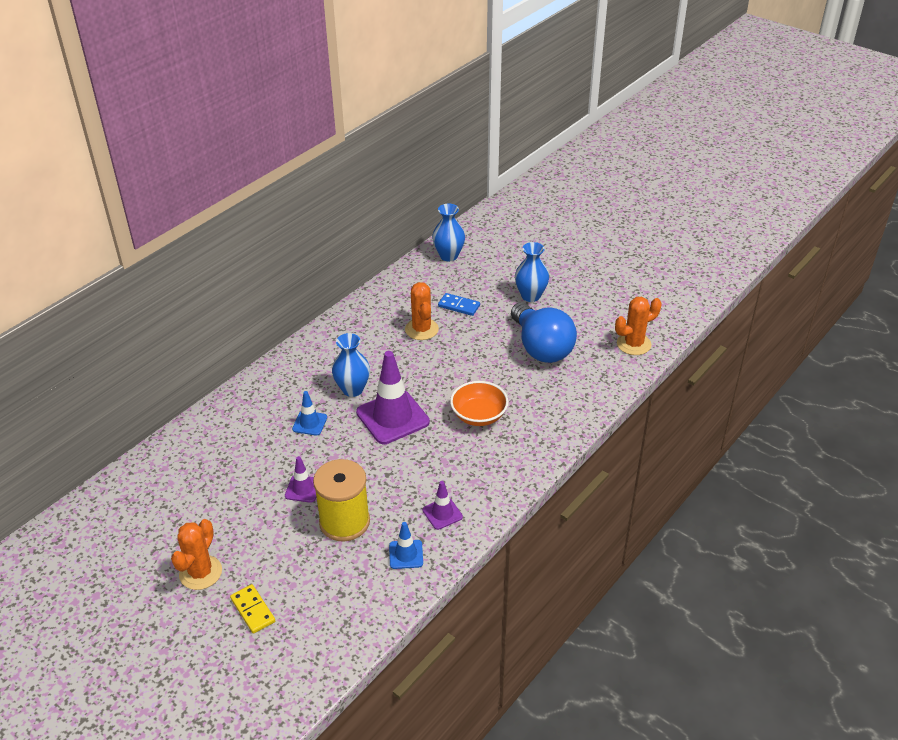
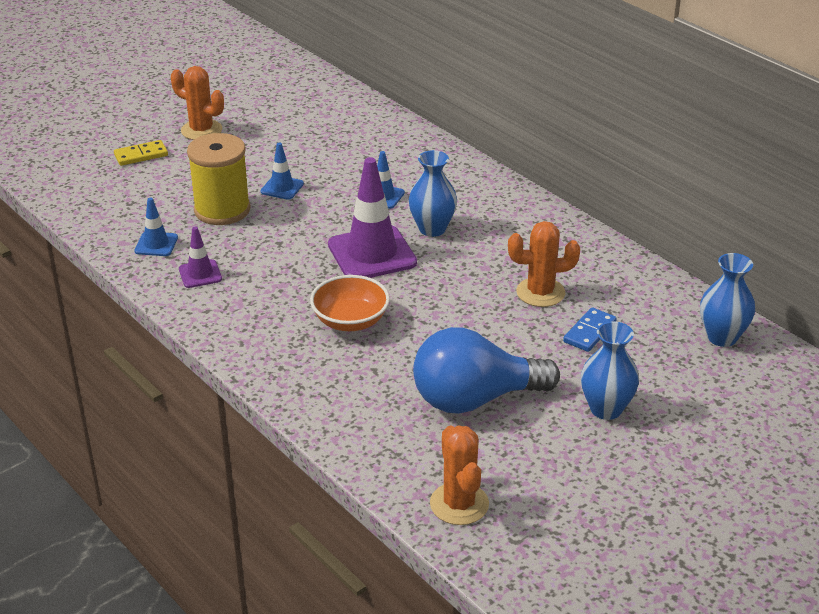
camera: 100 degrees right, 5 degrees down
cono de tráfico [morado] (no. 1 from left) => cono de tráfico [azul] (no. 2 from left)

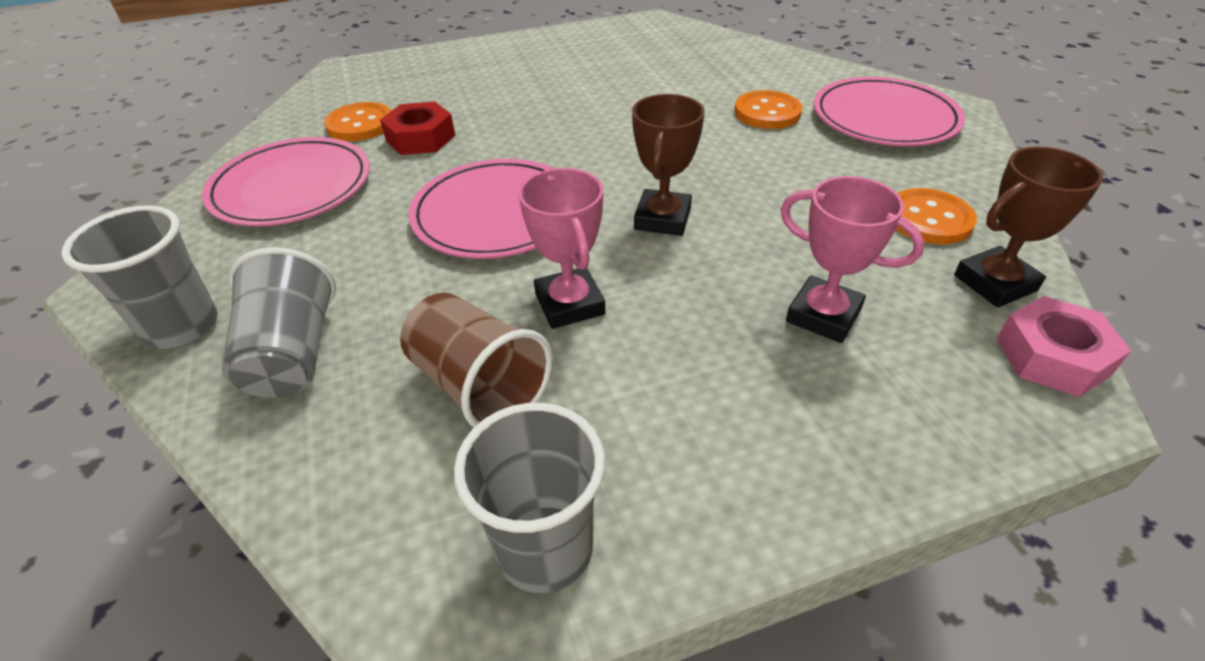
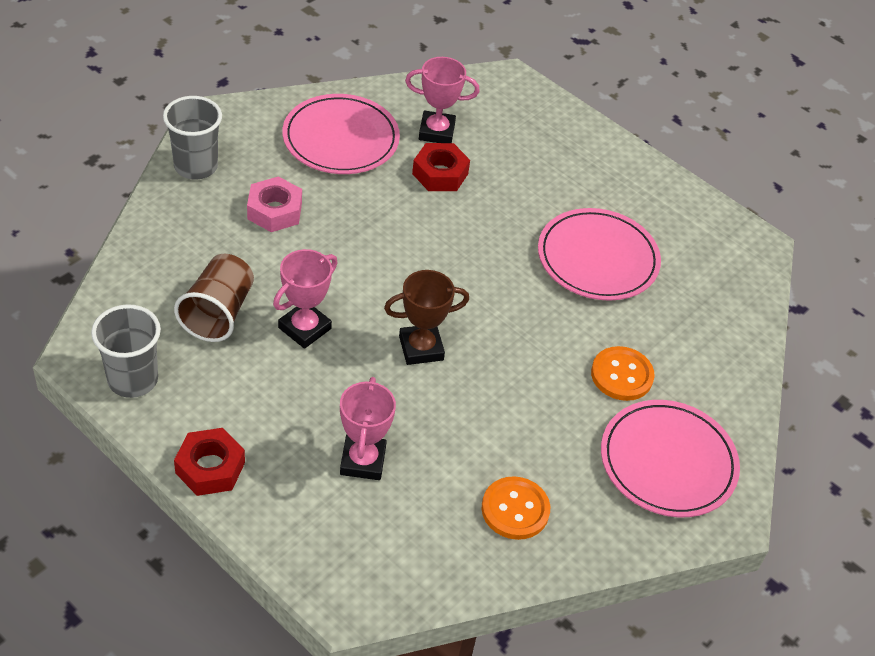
camera: 55 degrees right, 5 degrees up
botón [naranja] (no. 1 from left) => trofeo [rosa] (no. 3 from left)
trofeo [marrón] (no. 2 from left) => nothing
plato [rosa] (no. 2 from left), shifted
vaso [gris] (no. 2 from left) => nothing
tuerca [rosa], shifted
nothing => tuerca [rojo] (no. 1 from left)

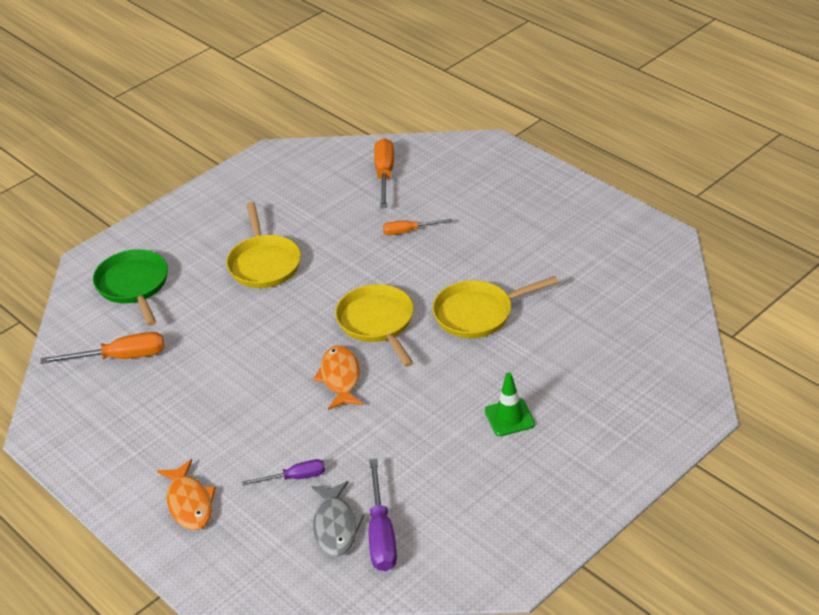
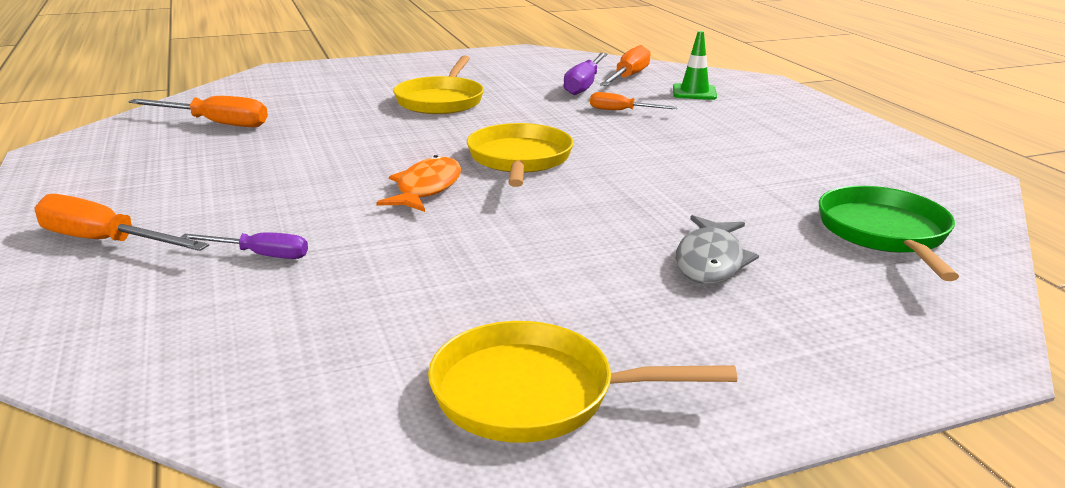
camera: 20 degrees right, 15 degrees down
sartén [verde], shifted
sartén [amarillo] (no. 3 from left), shifted
cono de tráfico [verde], shifted
pez [naranja] (no. 1 from left) => destornillador [naranja] (no. 1 from left)
destornillador [morado] (no. 2 from left), shifted
pez [gris], shifted

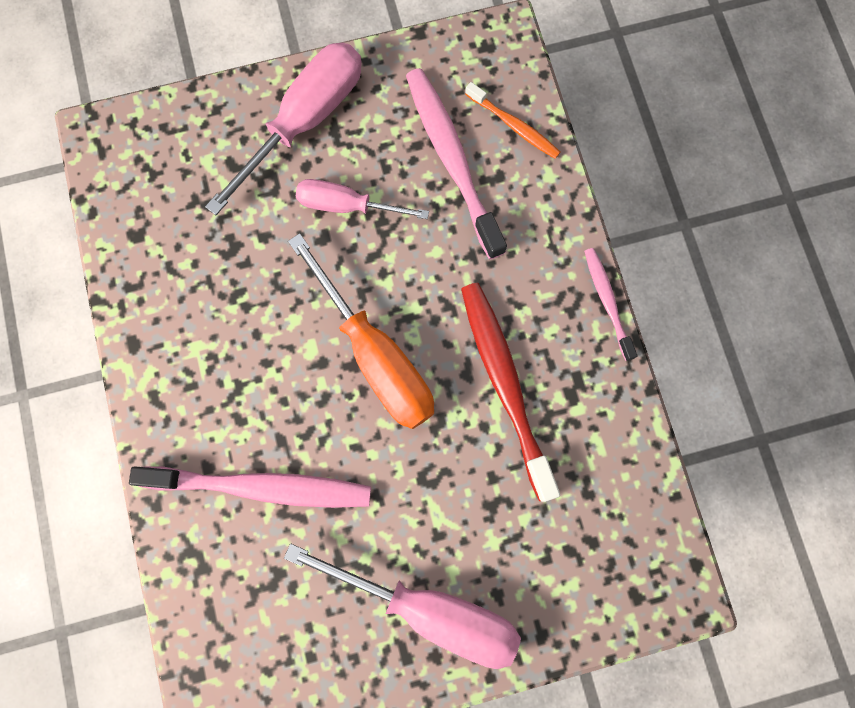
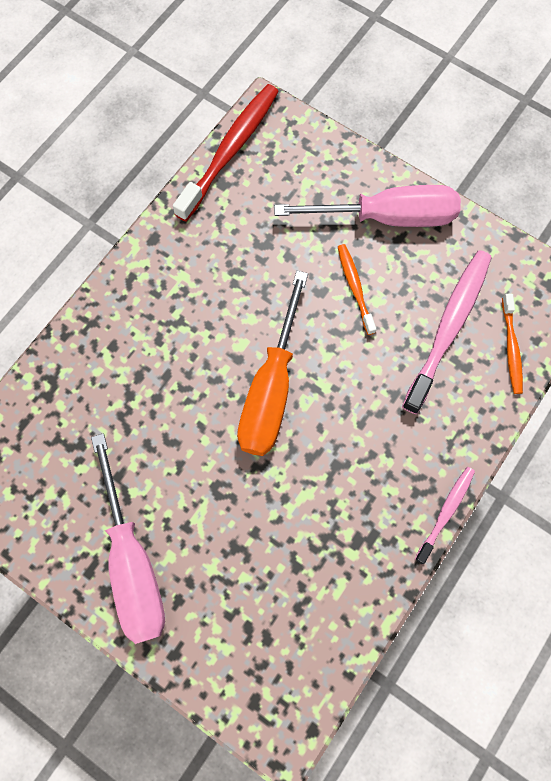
camera: 50 degrees right, 5 degrees down
destornillador [rosa] (no. 2 from left) => cepillo de dientes [naranja] (no. 1 from left)
cepillo de dientes [rojo], shifted
cepillo de dientes [rosa] (no. 1 from left) => nothing

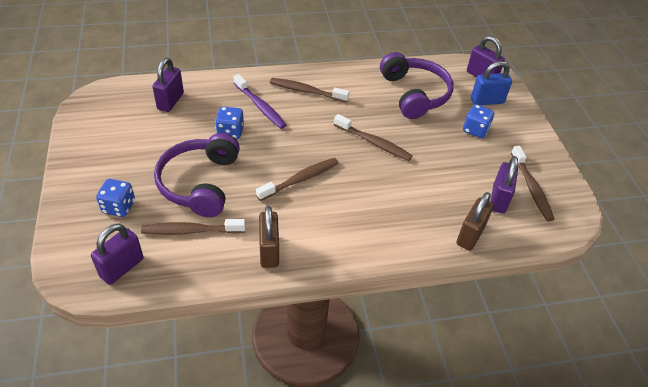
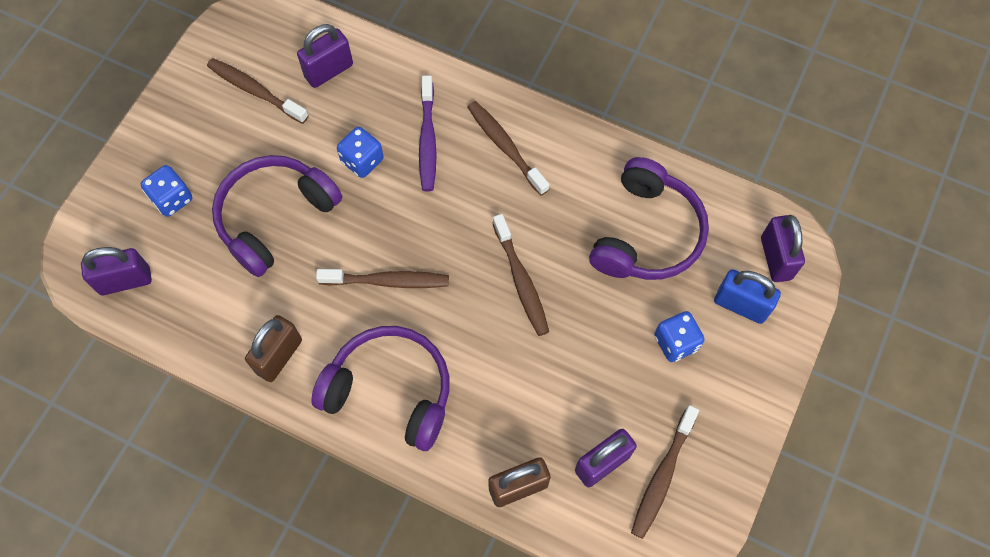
camera: 40 degrees right, 20 degrees up
cepillo de dientes [marrón] (no. 1 from left), shifted
nothing => auriculares [morado] (no. 2 from left)

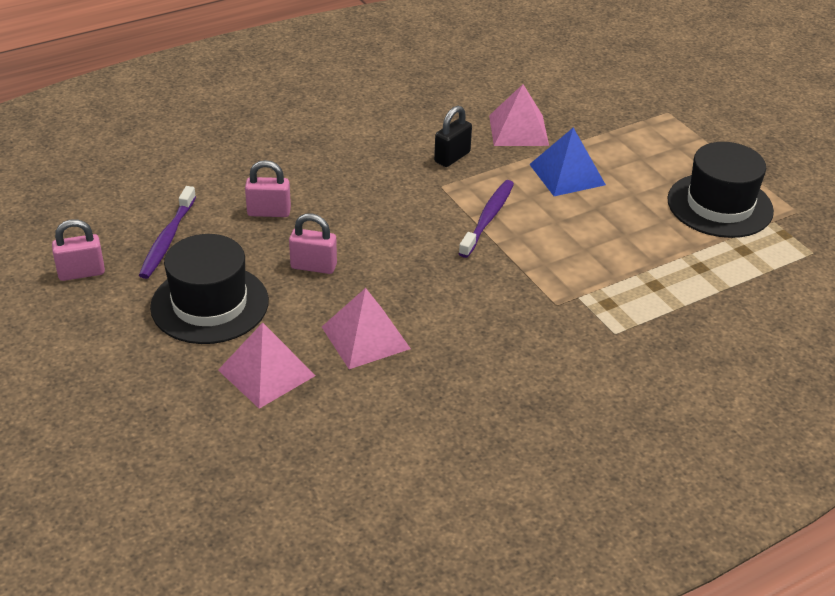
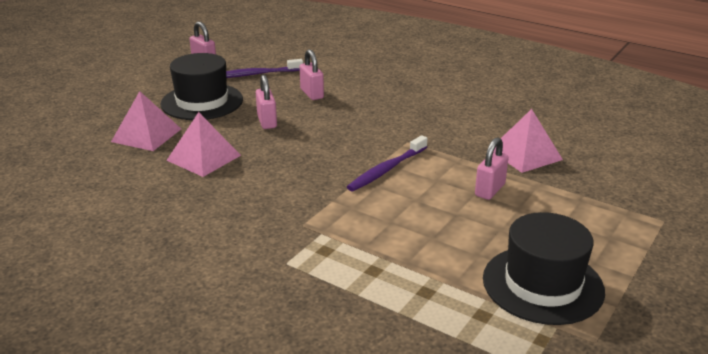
camera: 65 degrees right, 10 degrees down
candado [negro] => nothing
pirámide [azul] => candado [rosa] (no. 4 from left)
cepillo de dientes [morado] (no. 2 from left), 135 degrees clockwise

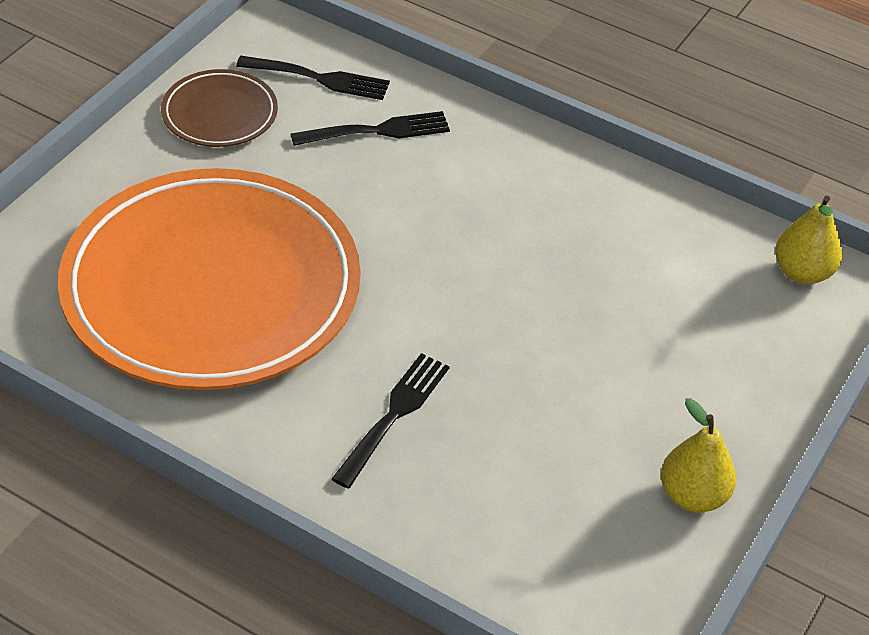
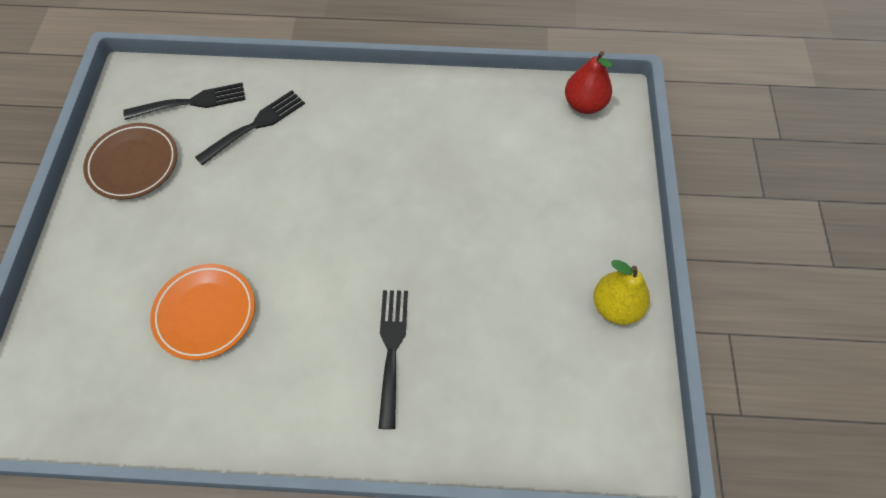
camera: 25 degrees left, 15 degrees up
plato [naranja], x0.43
pera [amarillo] (no. 2 from left) => pera [rojo]

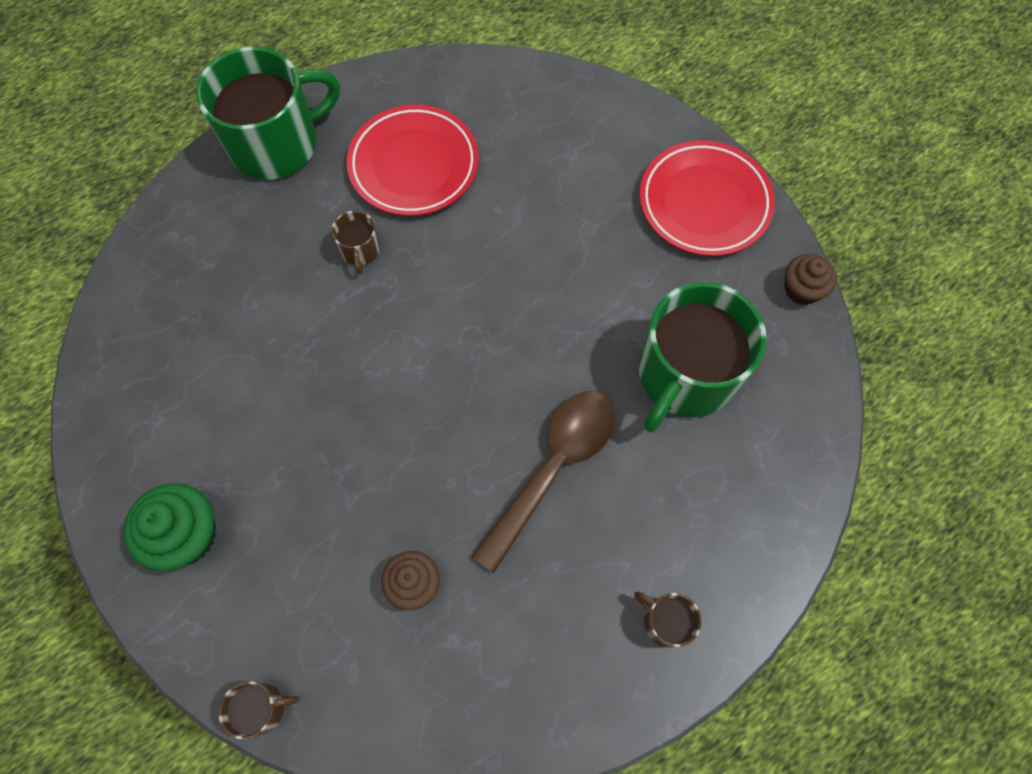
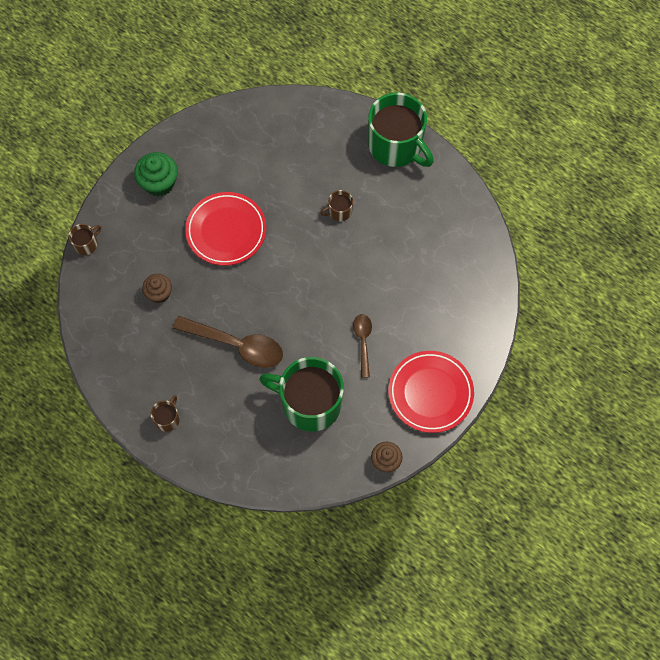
camera: 75 degrees right, 0 degrees up
plato [rojo] (no. 1 from left), shifted
taza [marrón] (no. 1 from left), 105 degrees counterclockwise
nothing => cuchara [marrón] (no. 2 from left)

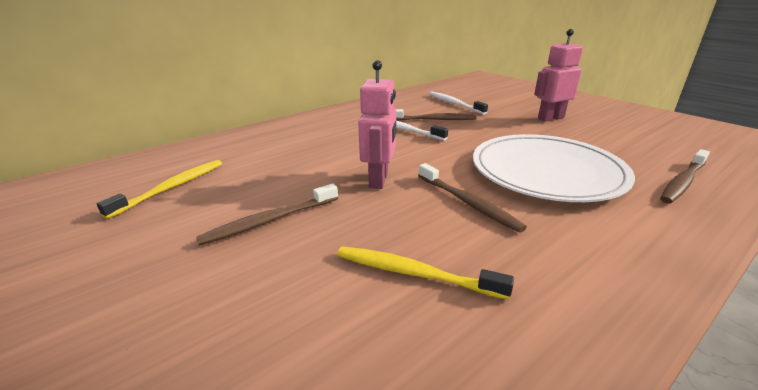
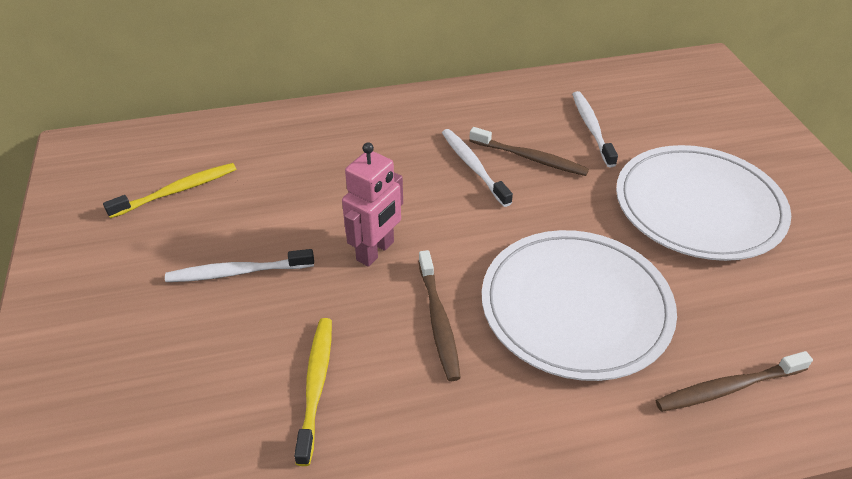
camera: 25 degrees right, 15 degrees up
robot [rosa] (no. 2 from left) => plato [blanco] (no. 2 from left)
cepillo de dientes [marrón] (no. 1 from left) => cepillo de dientes [blanco] (no. 1 from left)
cepillo de dientes [amarillo] (no. 2 from left), 45 degrees clockwise

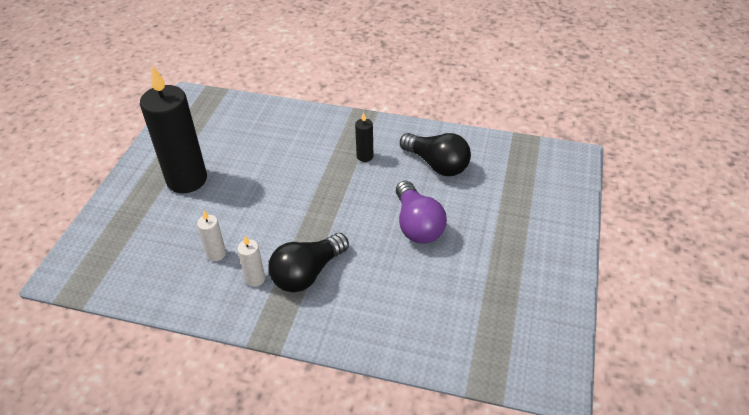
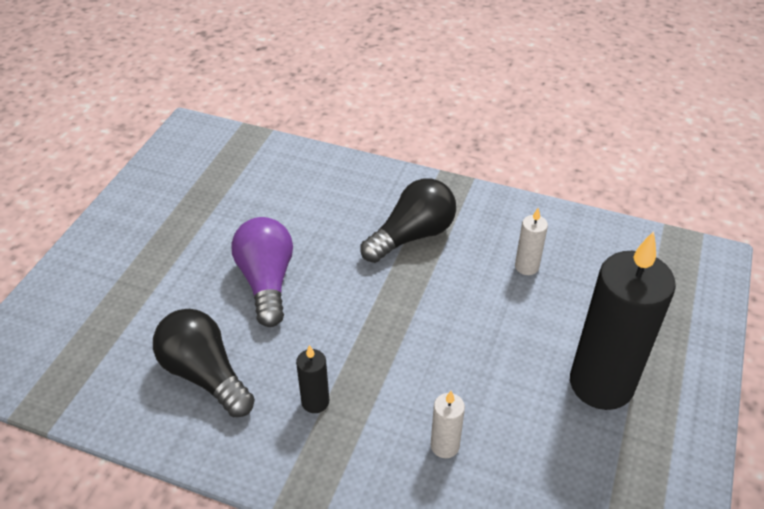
camera: 175 degrees left, 0 degrees up
vela [blanco] (no. 2 from left in the first image) => vela [blanco] (no. 1 from left), shifted

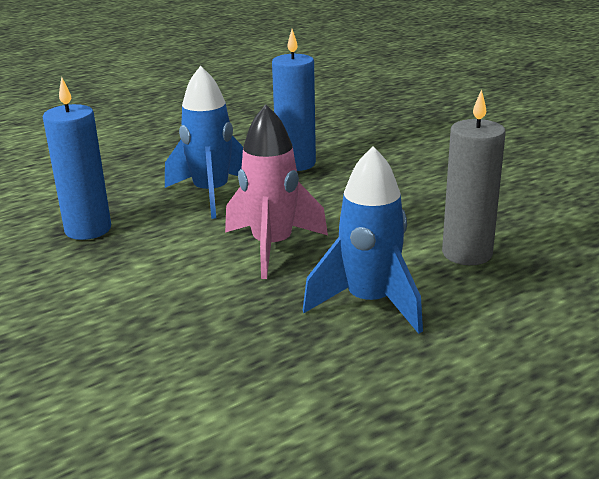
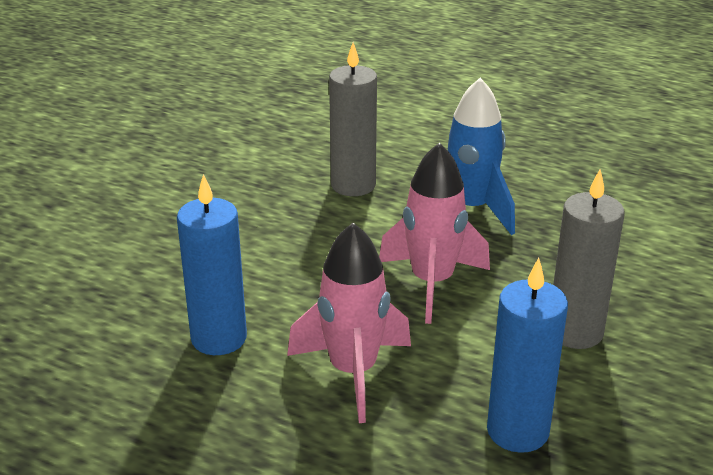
camera: 120 degrees left, 5 degrees up
cohete [azul] (no. 1 from left) => cohete [rosa] (no. 1 from left)
nothing => vela [gris] (no. 2 from left)

